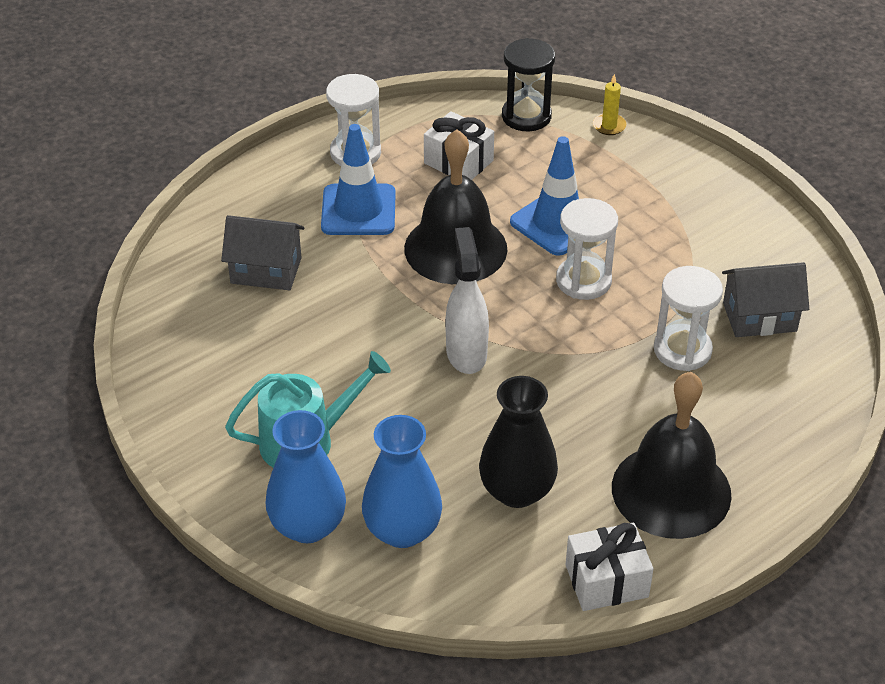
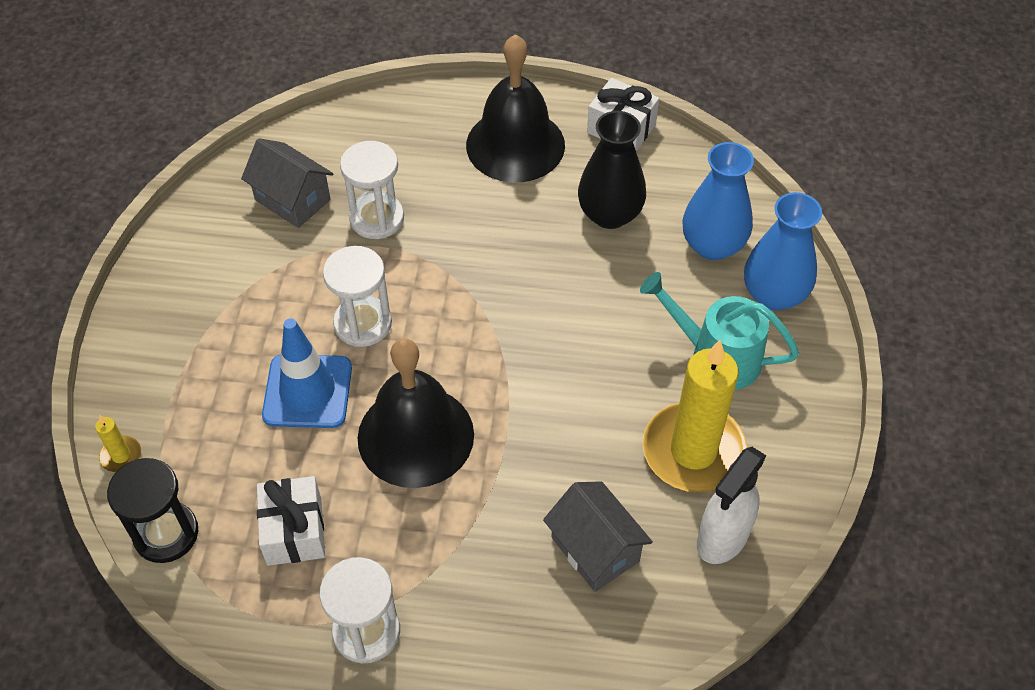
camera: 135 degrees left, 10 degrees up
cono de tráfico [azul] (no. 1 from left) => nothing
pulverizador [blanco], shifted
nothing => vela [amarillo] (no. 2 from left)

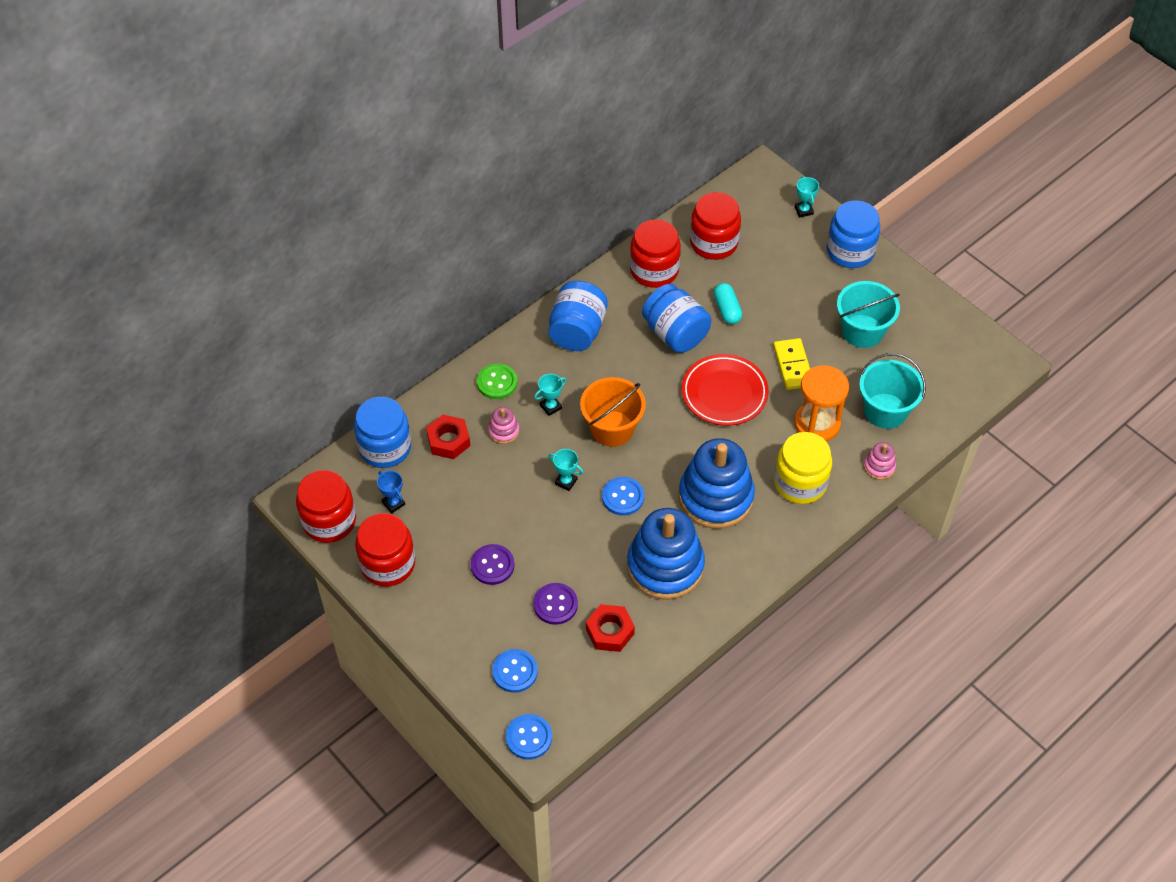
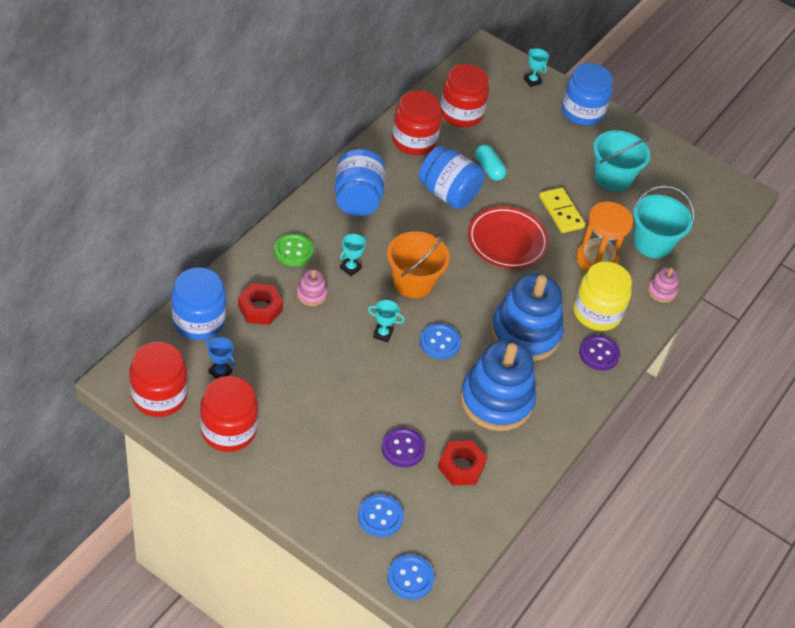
camera: 20 degrees left, 5 degrees down
botón [morado] (no. 1 from left in the first image) => botón [morado] (no. 2 from left), shifted

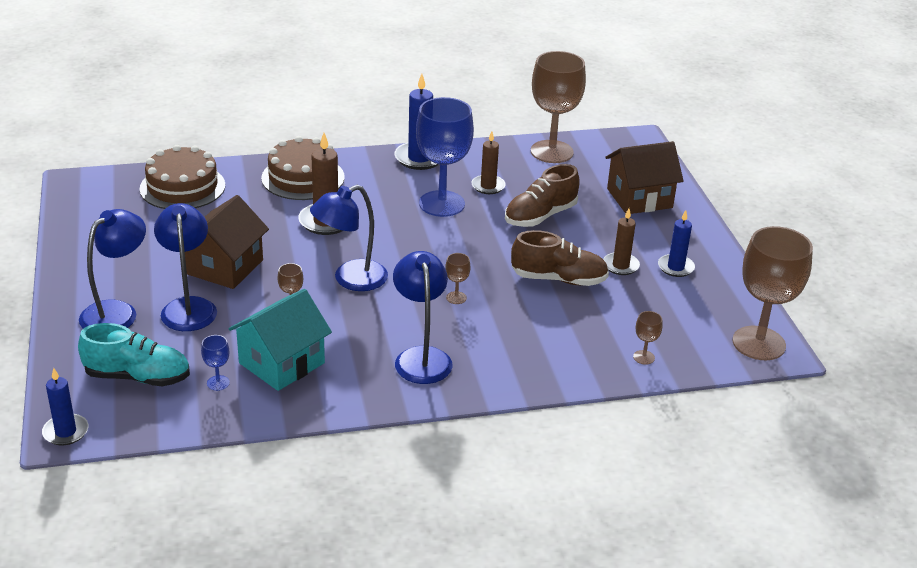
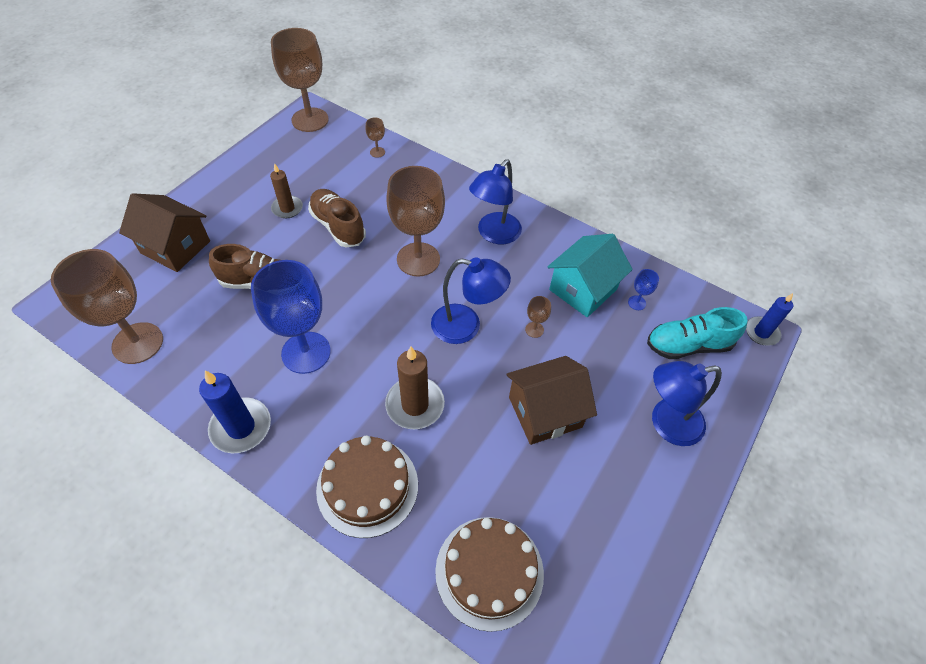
camera: 135 degrees left, 20 degrees up
vela [marrón] (no. 2 from left) => nothing
lámpara [azul] (no. 2 from left) => nothing
vela [azul] (no. 3 from left) => nothing
copa [marrón] (no. 2 from left in the first image) => copa [marrón] (no. 4 from left), x2.49
casa [turquesa], 45 degrees counterclockwise
zapato [turquesa], 60 degrees counterclockwise

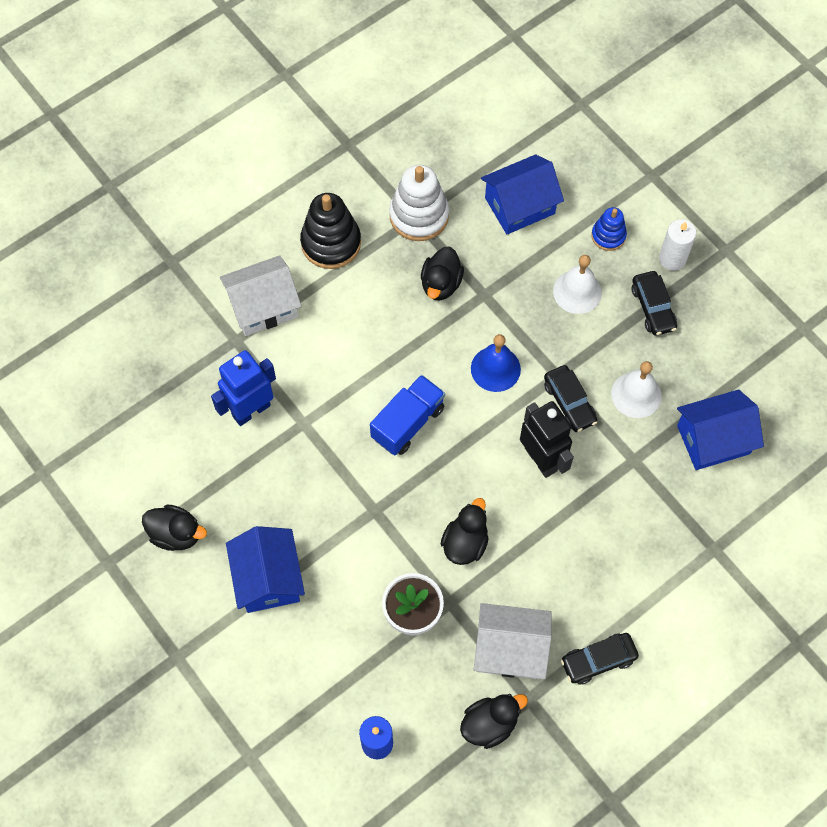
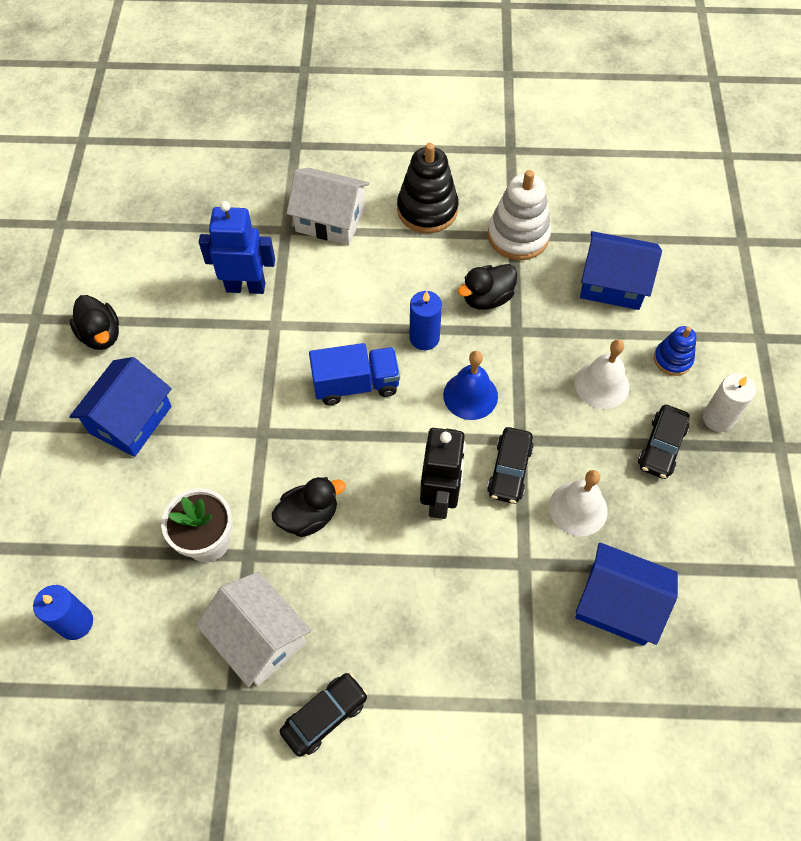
camera: 40 degrees right, 5 degrees down
coche [negro] (no. 2 from left in the first image) => coche [negro] (no. 1 from left), 120 degrees clockwise
pato [negro] (no. 4 from left) => nothing
nothing => vela [azul] (no. 2 from left)

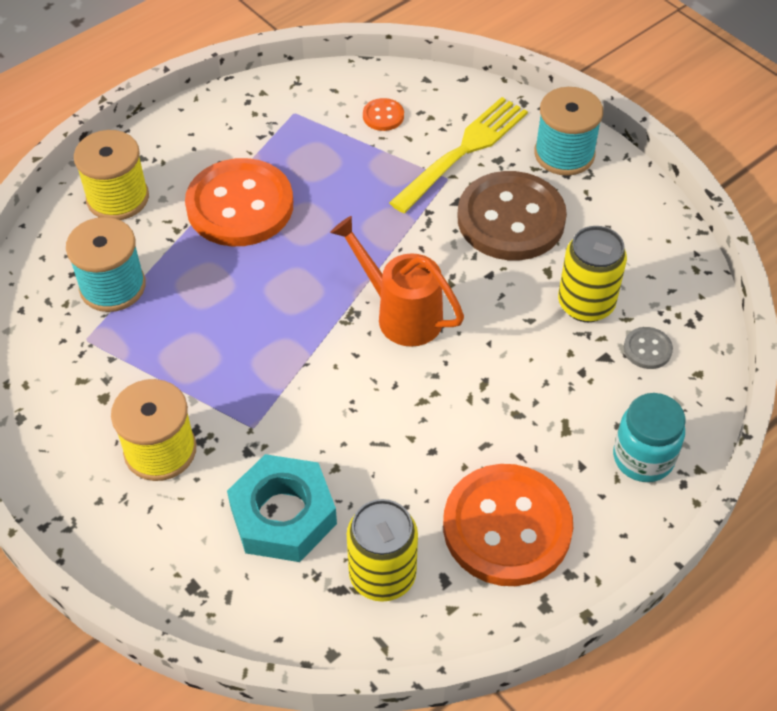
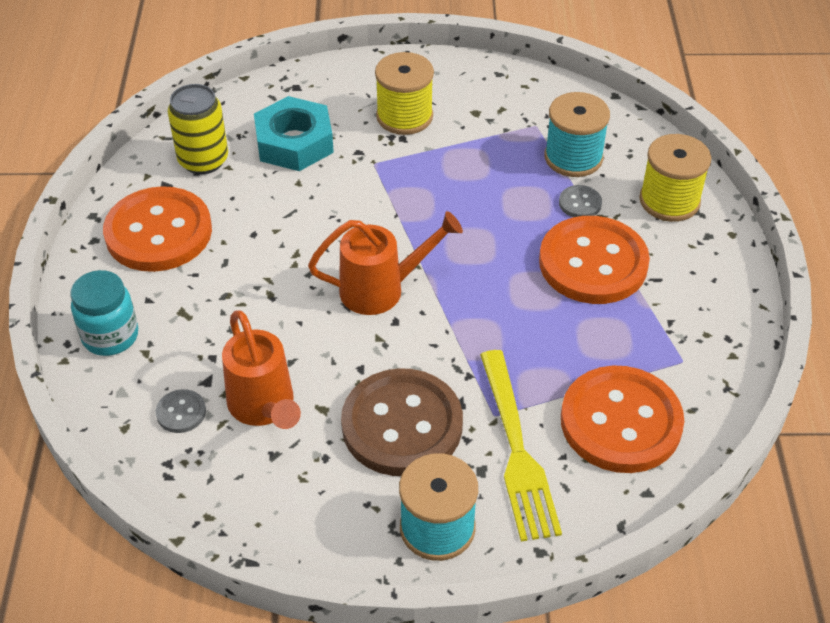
camera: 130 degrees right, 5 degrees down
botón [naranja] (no. 2 from left in the first image) => botón [naranja] (no. 3 from left), x2.43
lata [amarillo] (no. 2 from left) => regadera [naranja] (no. 1 from left)
nothing => botón [gris] (no. 2 from left)

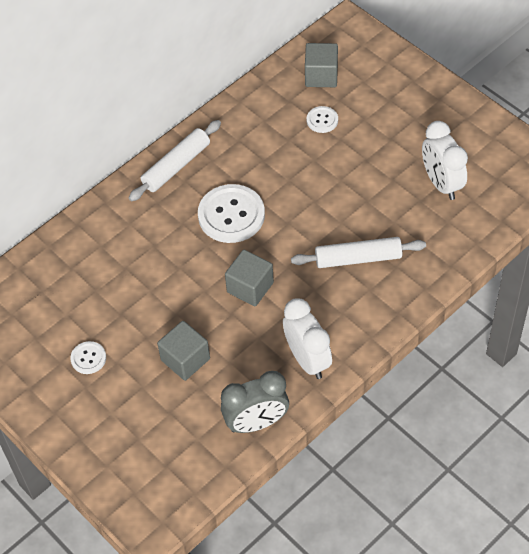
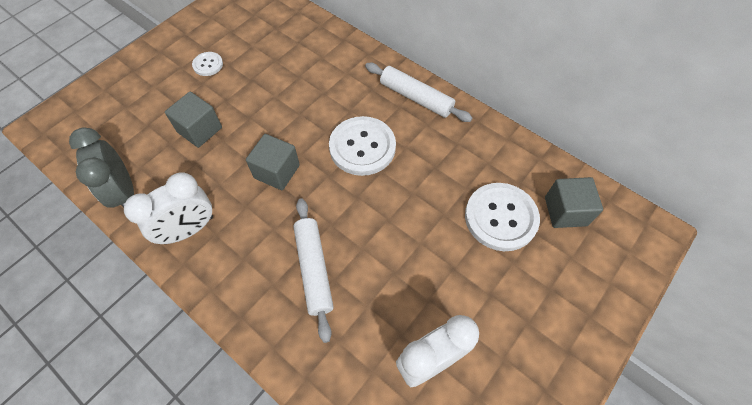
camera: 80 degrees right, 5 degrees up
botón [blanco] (no. 3 from left), x2.01

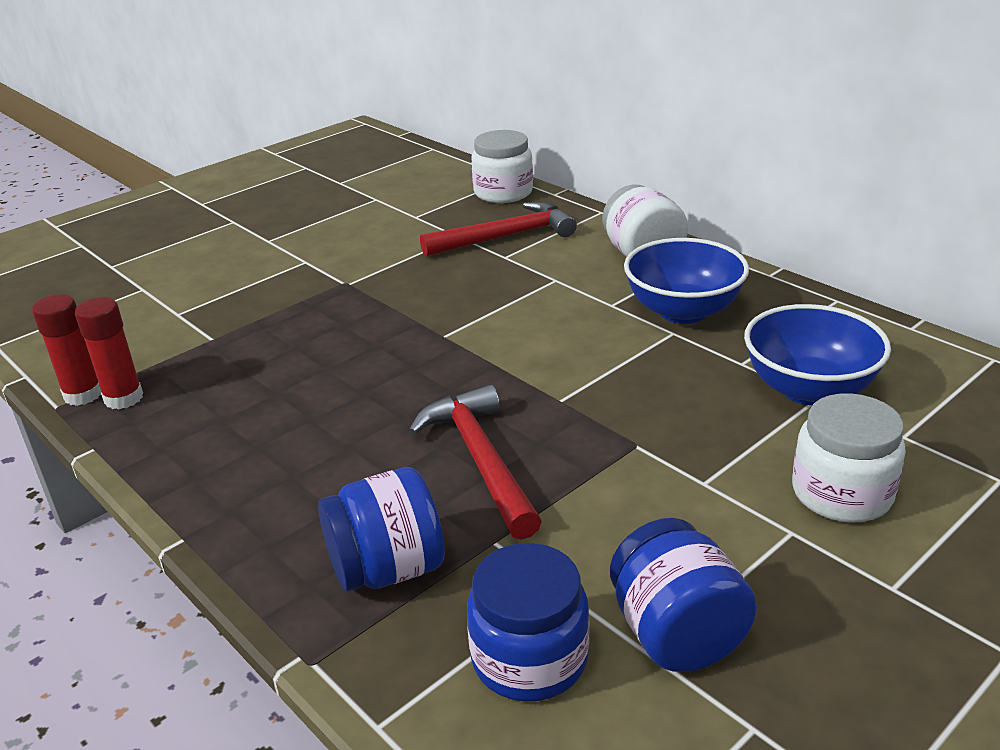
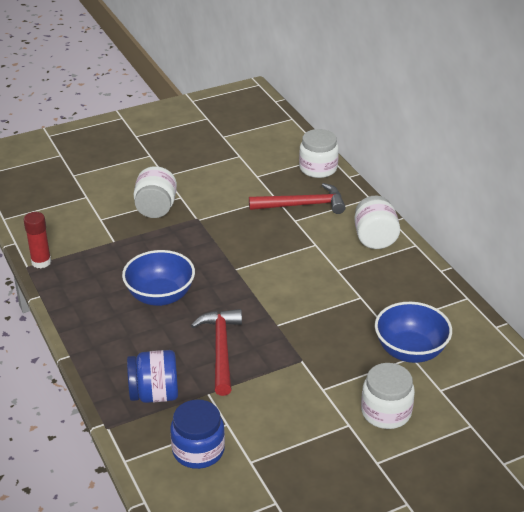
camera: 15 degrees right, 5 degrees up
cuenco [azul] (no. 1 from left), shifted
barra de pegamento [rojo] (no. 2 from left) => nothing
tarro [azul] (no. 3 from left) => nothing
nothing => tarro [blanco] (no. 1 from left)

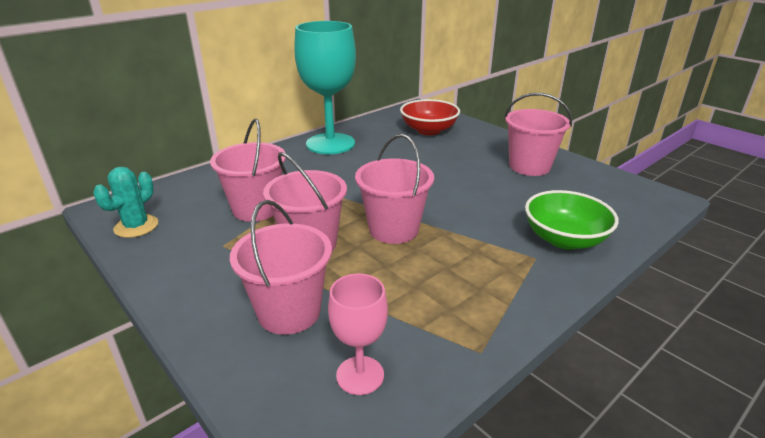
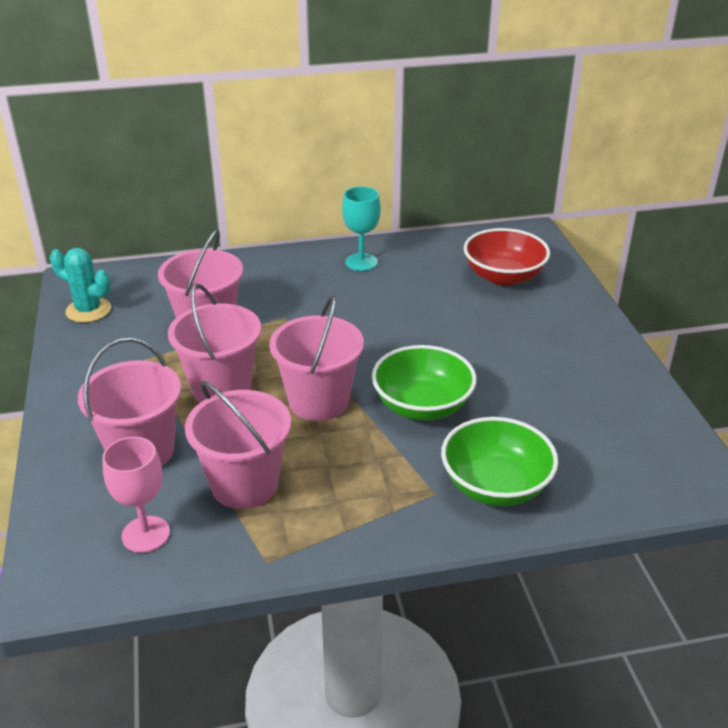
camera: 30 degrees right, 5 degrees up
copa [turquesa], x0.50
balde [rosa] (no. 5 from left in the first image) => balde [rosa] (no. 4 from left), shifted
cactus [turquesa], 60 degrees clockwise
nothing => cuenco [verde] (no. 1 from left)

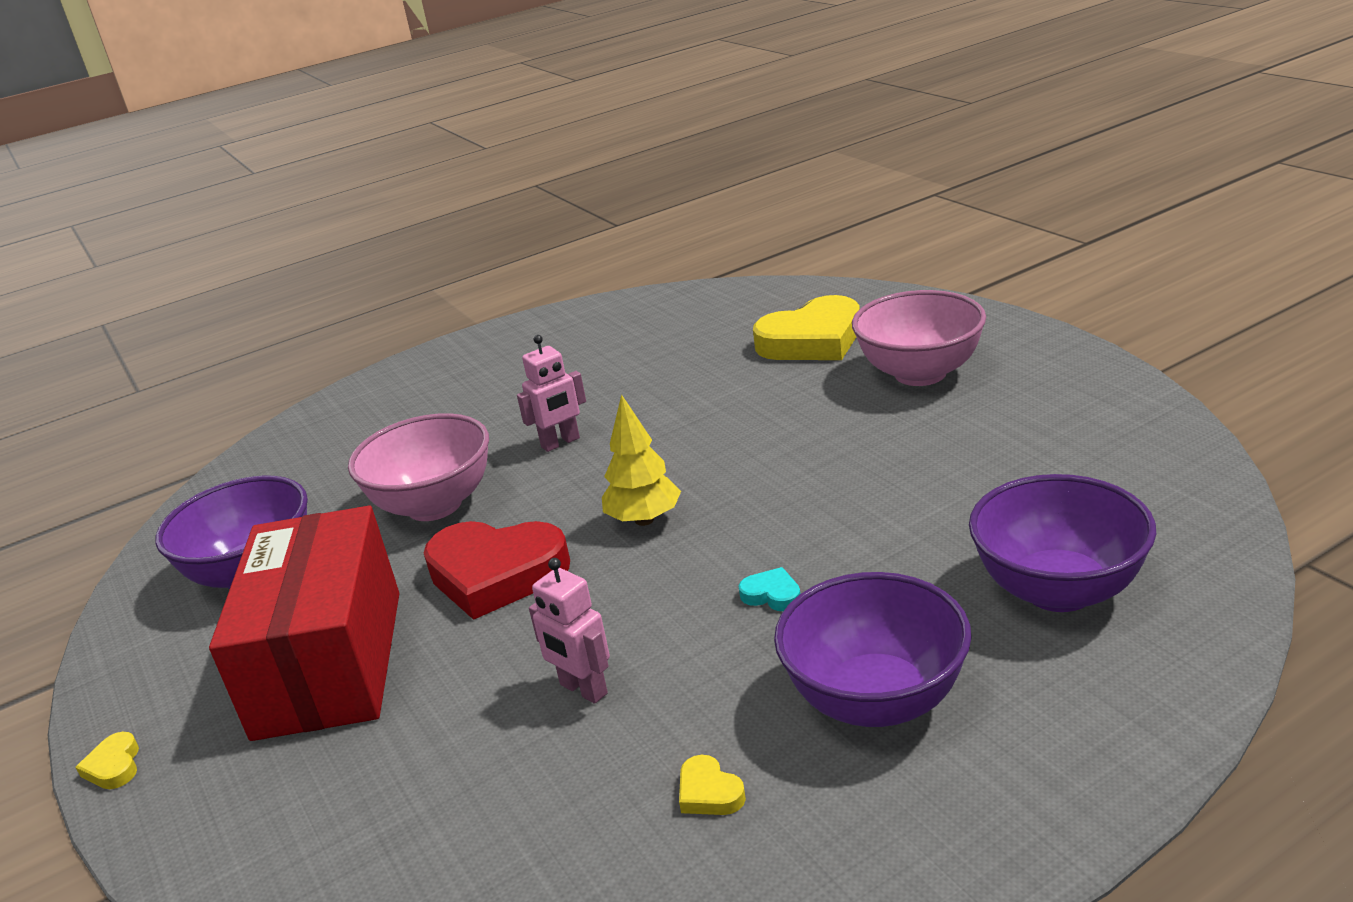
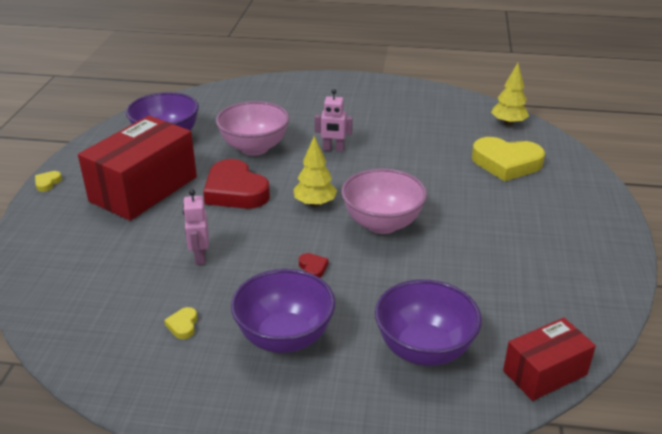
camera: 35 degrees right, 5 degrees up
cuenco [rosa] (no. 2 from left), shifted
corazón [turquesa] => corazón [rojo] (no. 2 from left)
nothing => árbol [amarillo] (no. 2 from left)
nothing => caja [rojo] (no. 2 from left)

